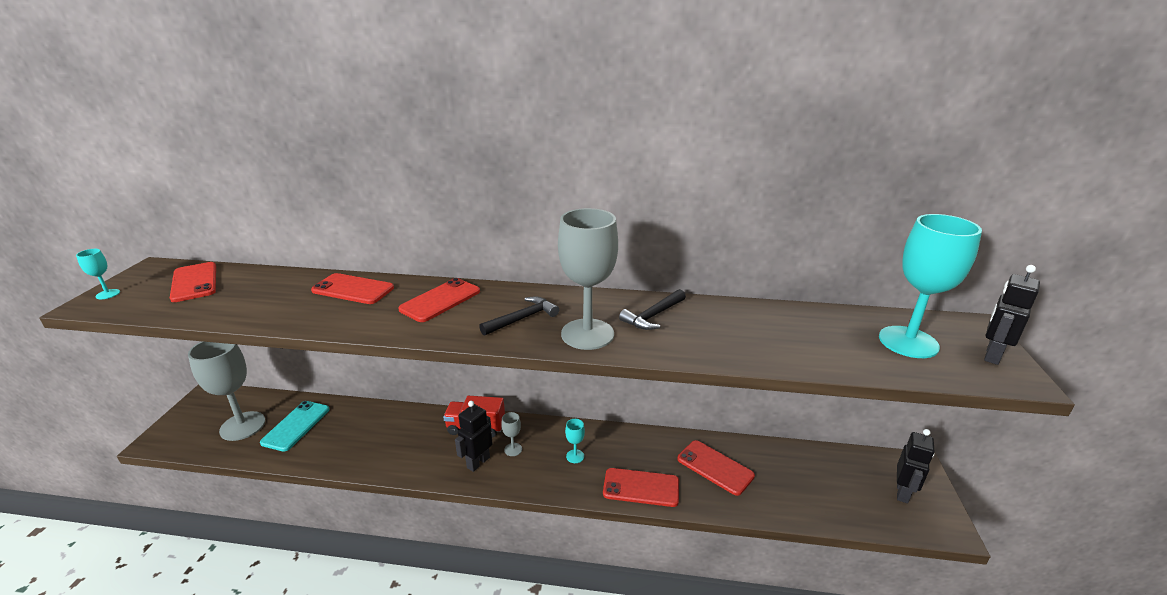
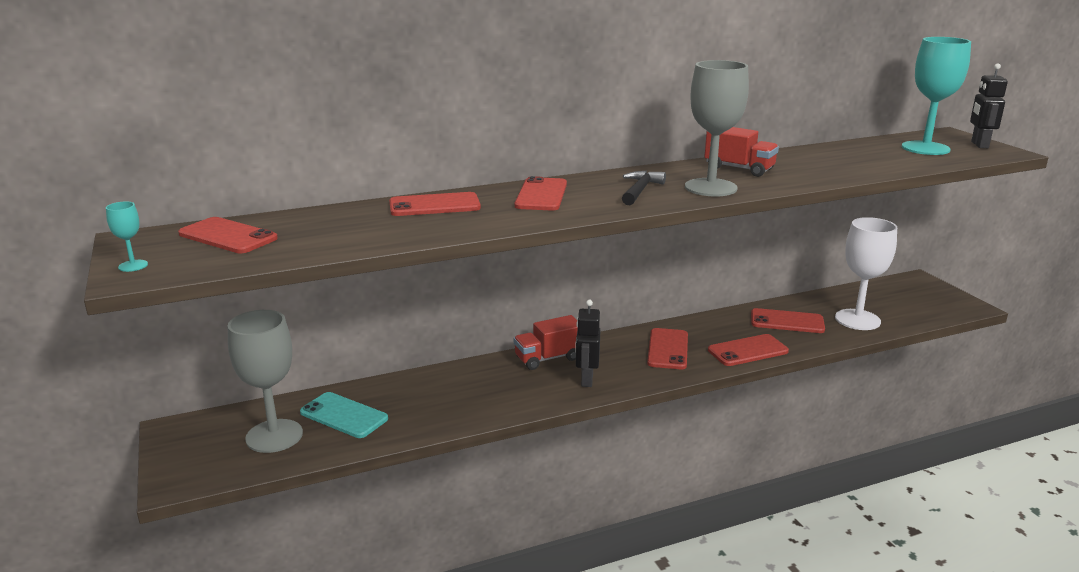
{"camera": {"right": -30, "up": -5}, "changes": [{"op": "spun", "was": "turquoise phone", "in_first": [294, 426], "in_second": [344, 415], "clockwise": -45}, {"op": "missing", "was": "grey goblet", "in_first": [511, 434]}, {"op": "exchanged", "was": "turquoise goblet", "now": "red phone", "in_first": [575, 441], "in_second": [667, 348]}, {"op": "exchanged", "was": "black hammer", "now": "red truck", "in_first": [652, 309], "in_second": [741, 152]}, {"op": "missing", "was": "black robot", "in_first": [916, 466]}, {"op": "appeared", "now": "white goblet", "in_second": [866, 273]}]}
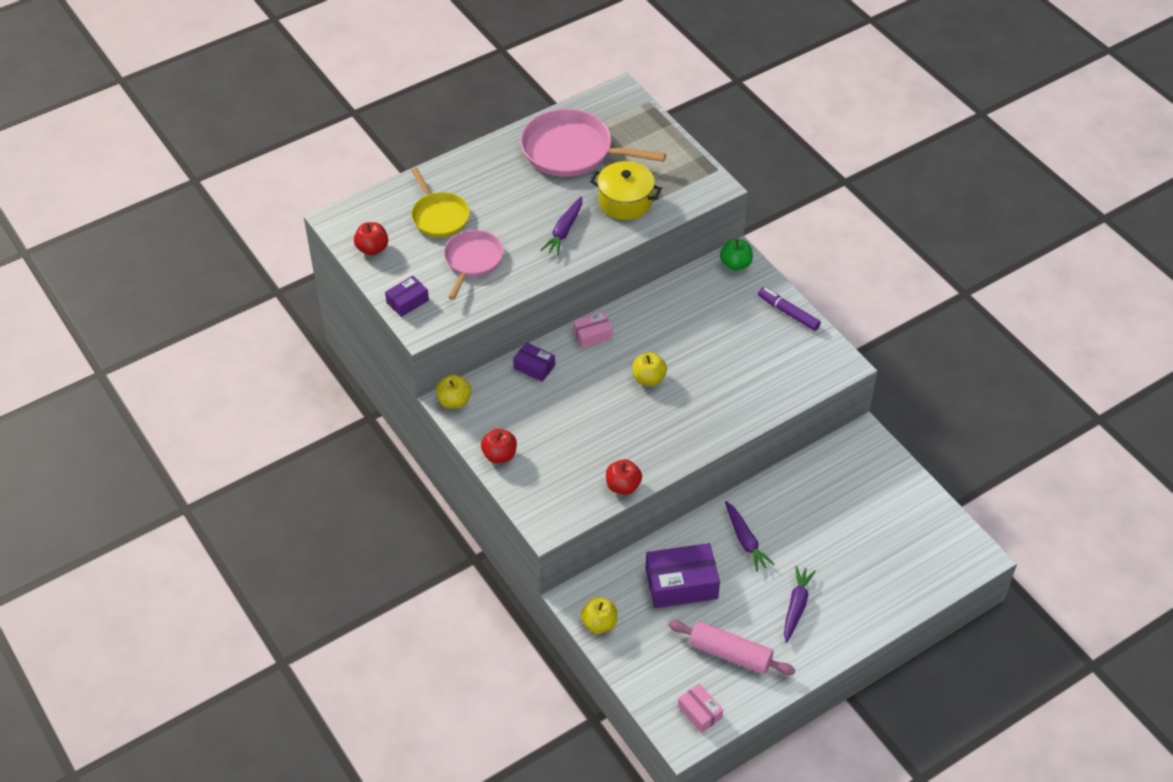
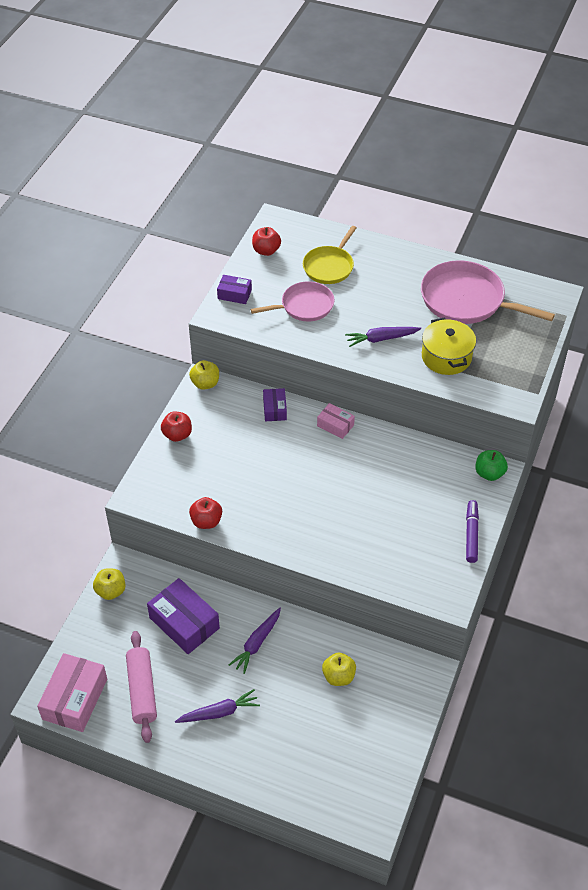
{"camera": {"right": 55, "up": 0}, "changes": [{"op": "spun", "was": "pink pan", "in_first": [593, 143], "in_second": [488, 292], "clockwise": -45}, {"op": "relocated", "was": "yellow apple", "in_first": [649, 369], "in_second": [339, 669]}, {"op": "size", "was": "pink box", "in_first": [700, 708], "in_second": [72, 692], "ratio": 1.82}]}
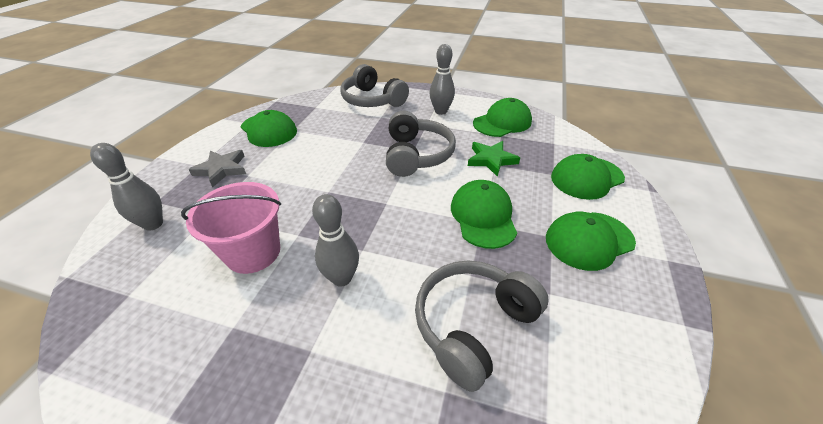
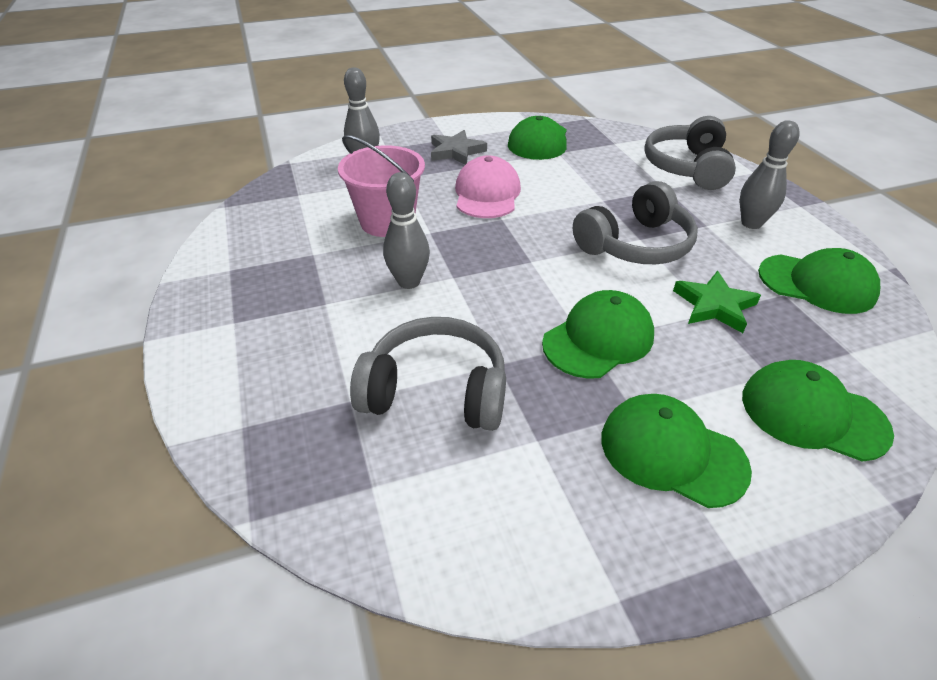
{"camera": {"right": 55, "up": 0}, "changes": [{"op": "appeared", "now": "pink cap", "in_second": [488, 187]}]}
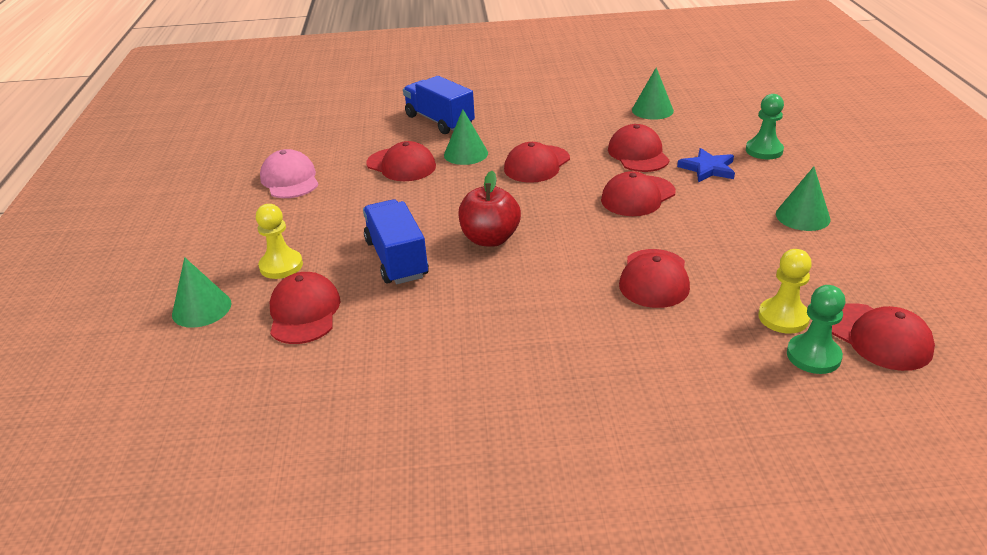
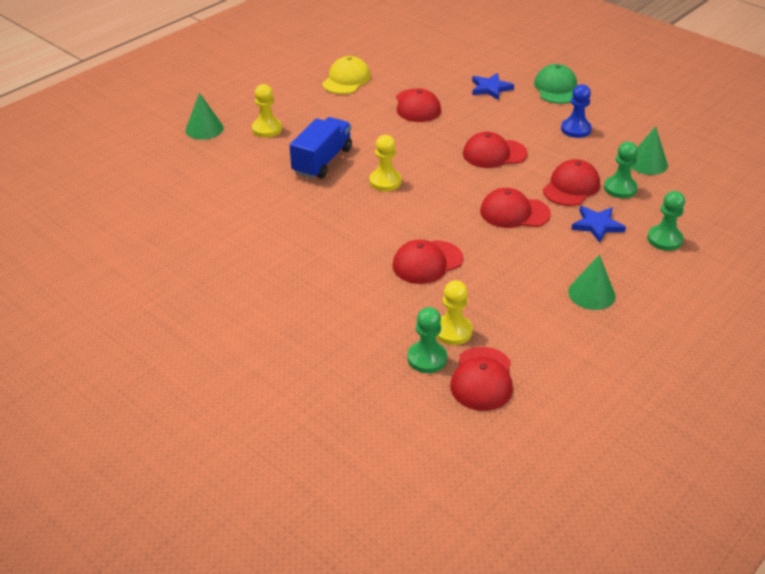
{"camera": {"right": 45, "up": 5}, "changes": [{"op": "colour", "was": "pink cap", "now": "yellow cap", "in_first": [289, 173], "in_second": [346, 75]}, {"op": "missing", "was": "red cap", "in_first": [305, 308]}, {"op": "exchanged", "was": "blue truck", "now": "blue star", "in_first": [439, 105], "in_second": [493, 86]}, {"op": "missing", "was": "green cone", "in_first": [466, 137]}, {"op": "exchanged", "was": "red apple", "now": "yellow pawn", "in_first": [489, 209], "in_second": [385, 163]}, {"op": "appeared", "now": "green cap", "in_second": [555, 84]}, {"op": "appeared", "now": "blue pawn", "in_second": [576, 111]}, {"op": "appeared", "now": "green pawn", "in_second": [621, 170]}]}
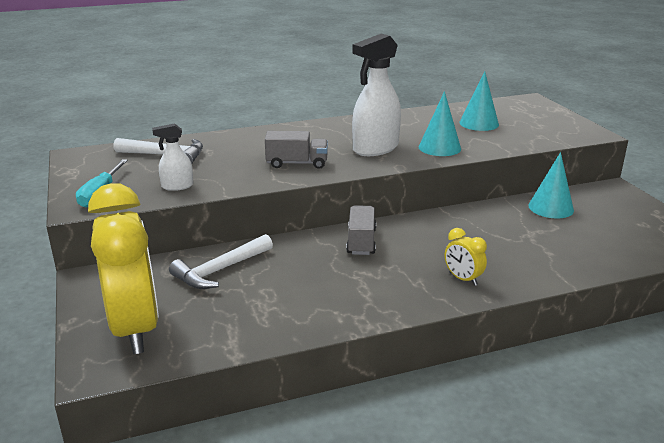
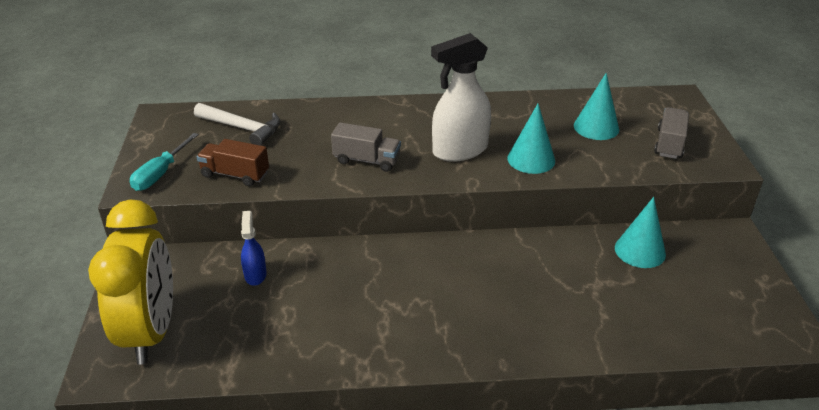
{"camera": {"right": 15, "up": 10}, "changes": [{"op": "exchanged", "was": "white spray bottle", "now": "brown truck", "in_first": [172, 157], "in_second": [233, 162]}, {"op": "exchanged", "was": "white hammer", "now": "blue spray bottle", "in_first": [221, 261], "in_second": [254, 248]}, {"op": "relocated", "was": "grey truck", "in_first": [361, 230], "in_second": [671, 133]}, {"op": "missing", "was": "yellow clock", "in_first": [466, 257]}]}
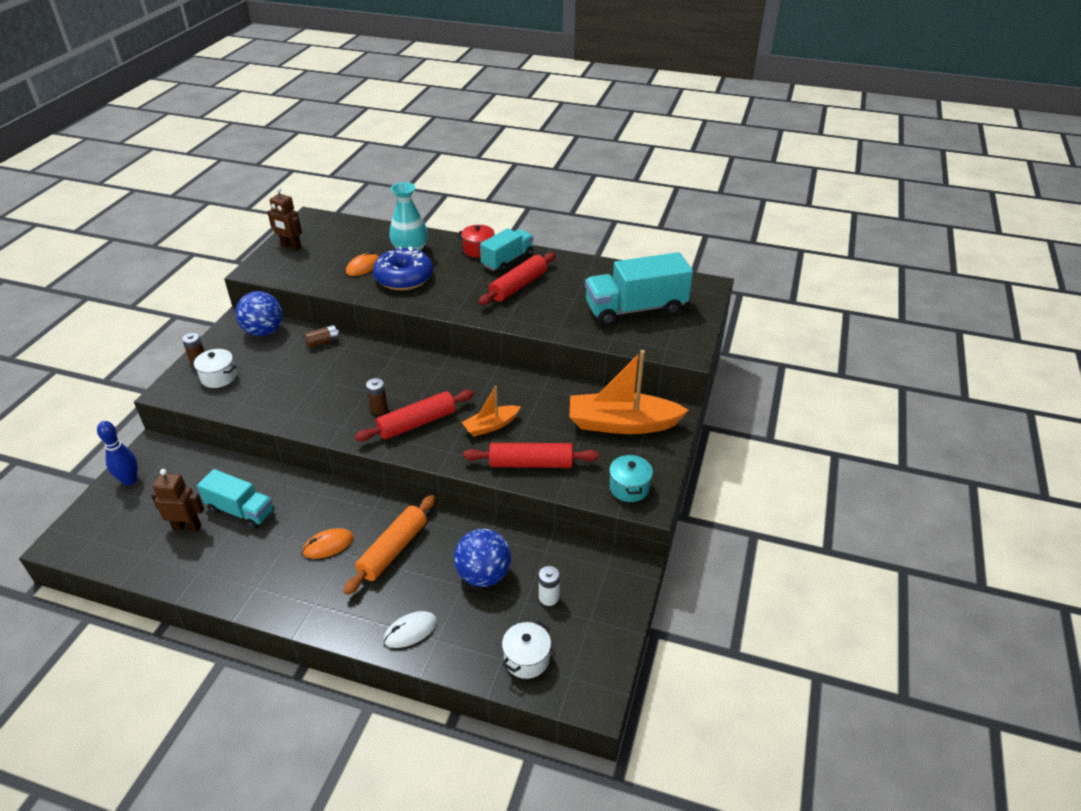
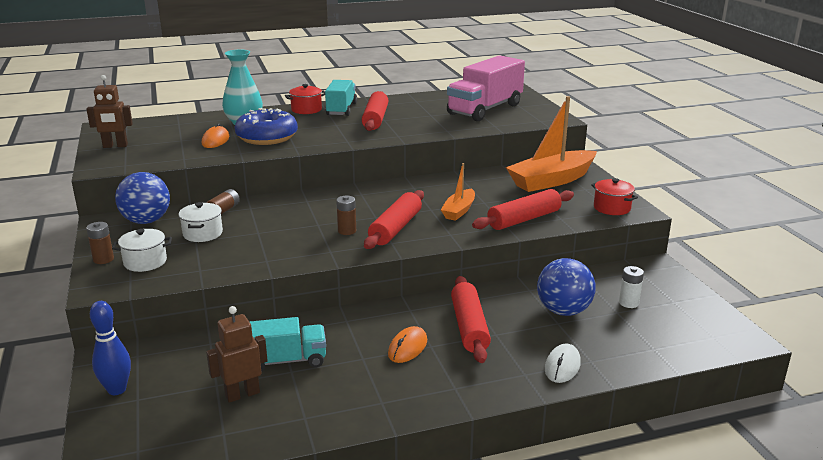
{"camera": {"right": -35, "up": -15}, "changes": [{"op": "colour", "was": "orange rolling pin", "now": "red rolling pin", "in_first": [389, 545], "in_second": [471, 319]}, {"op": "relocated", "was": "white pot", "in_first": [526, 650], "in_second": [200, 222]}, {"op": "colour", "was": "turquoise truck", "now": "pink truck", "in_first": [639, 289], "in_second": [486, 88]}, {"op": "colour", "was": "turquoise pot", "now": "red pot", "in_first": [631, 478], "in_second": [614, 196]}]}
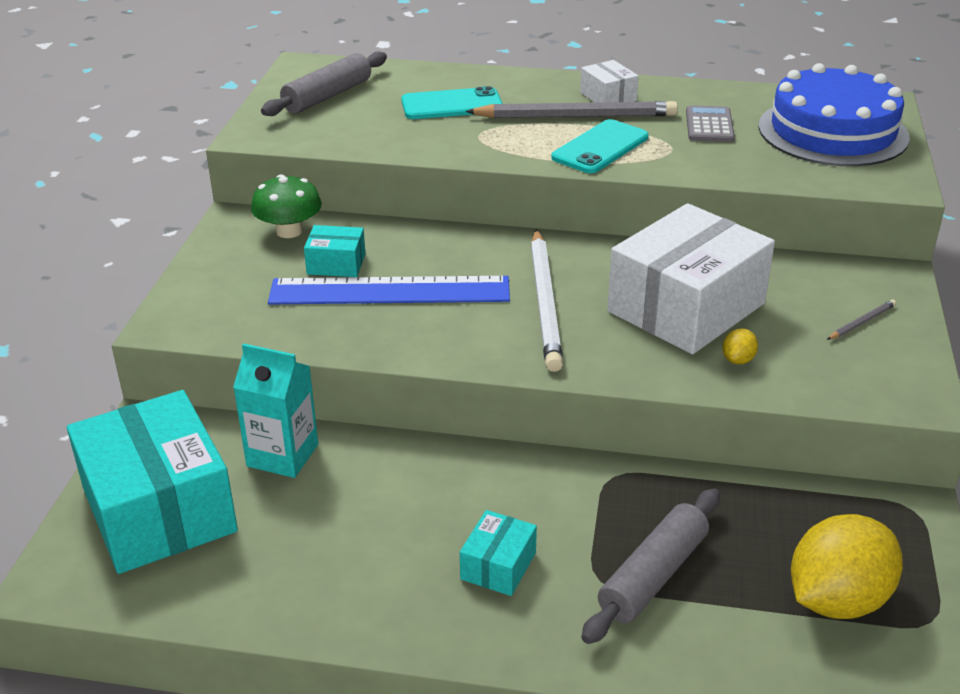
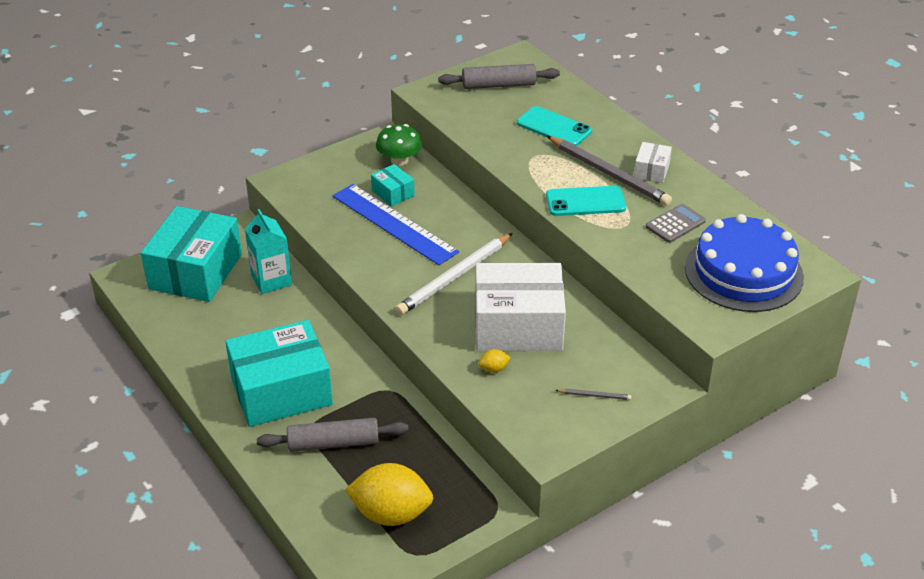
{"camera": {"right": 45, "up": 5}, "changes": [{"op": "size", "was": "turquoise box", "in_first": [498, 553], "in_second": [279, 373], "ratio": 2.26}]}
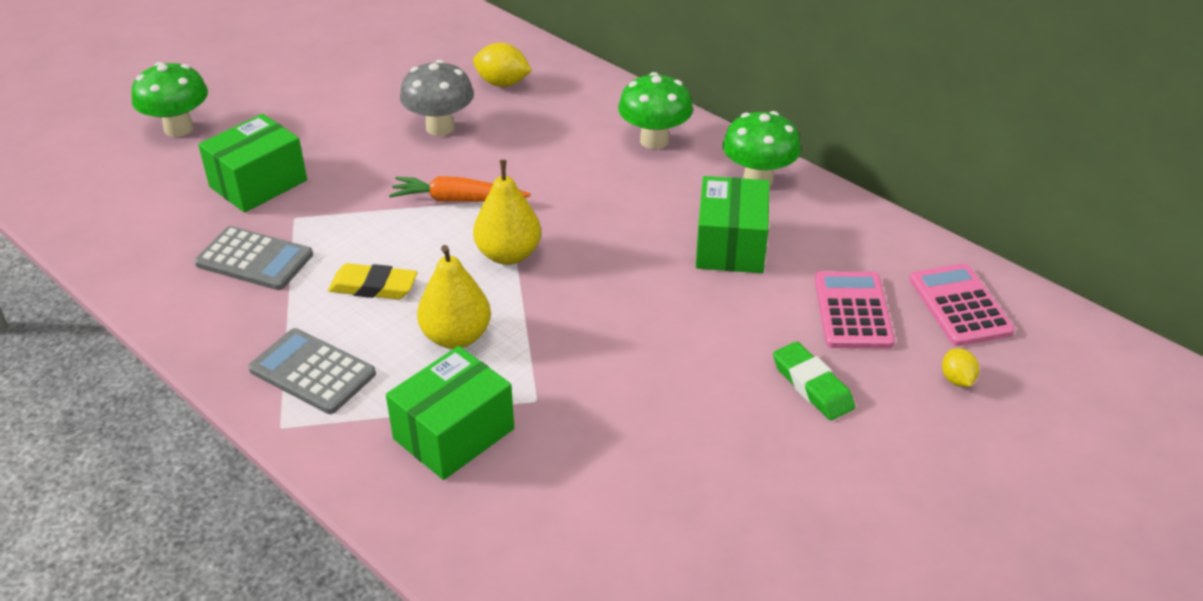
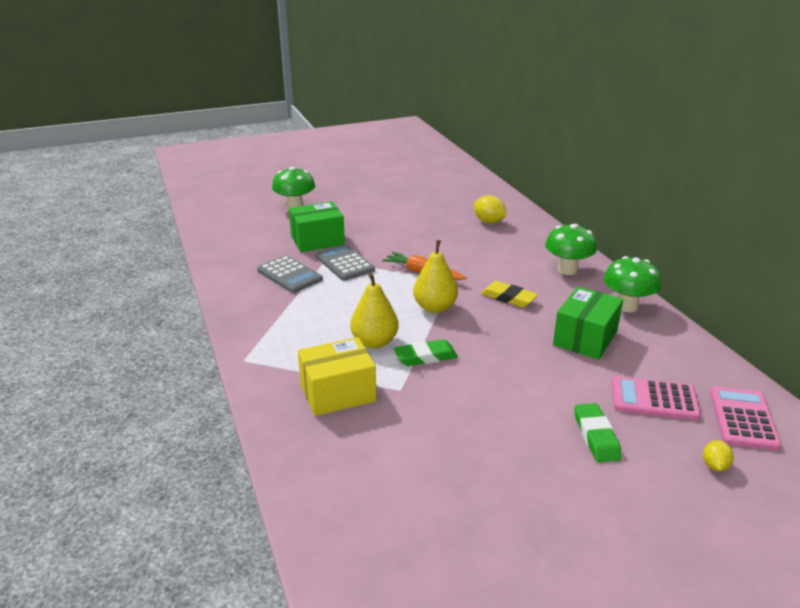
{"camera": {"right": 25, "up": -10}, "changes": [{"op": "relocated", "was": "grey calculator", "in_first": [312, 371], "in_second": [345, 262]}, {"op": "relocated", "was": "yellow eraser", "in_first": [373, 281], "in_second": [509, 294]}, {"op": "colour", "was": "green box", "now": "yellow box", "in_first": [450, 413], "in_second": [337, 376]}, {"op": "missing", "was": "grey mushroom", "in_first": [437, 98]}, {"op": "spun", "was": "pink calculator", "in_first": [855, 310], "in_second": [656, 398], "clockwise": -105}, {"op": "appeared", "now": "green eraser", "in_second": [426, 352]}]}
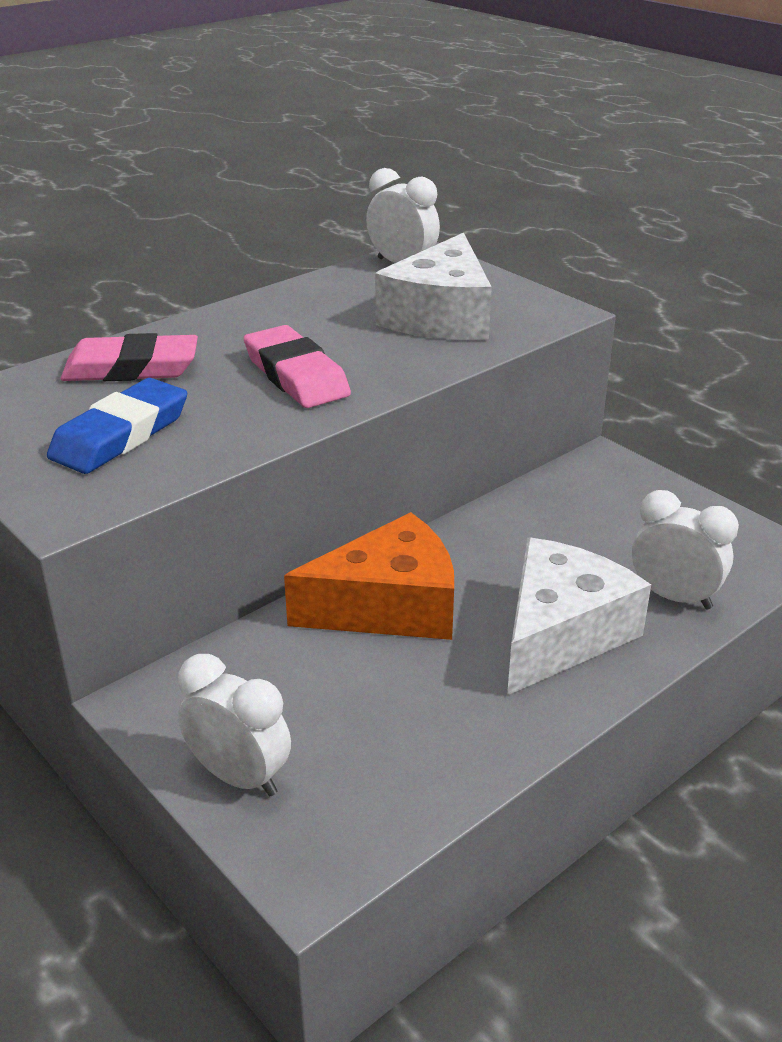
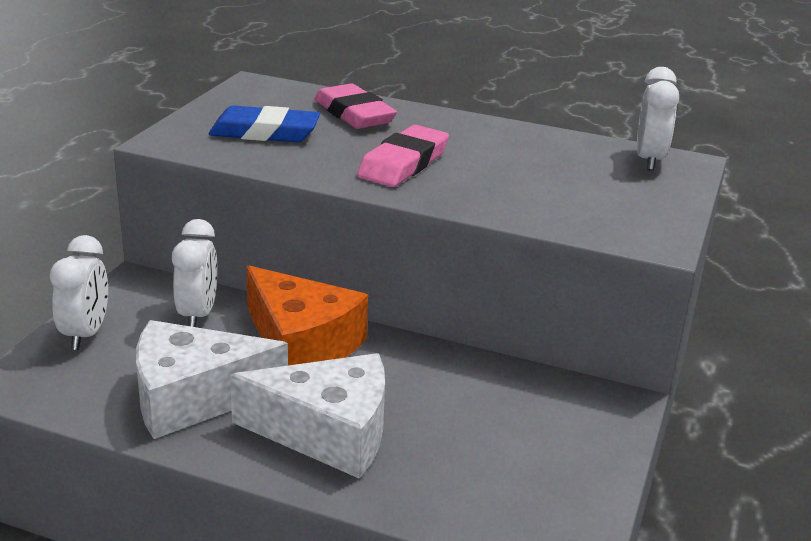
{"camera": {"right": 60, "up": -5}, "changes": [{"op": "relocated", "was": "white cheese", "in_first": [433, 286], "in_second": [212, 379]}, {"op": "relocated", "was": "white clock", "in_first": [685, 549], "in_second": [194, 273]}]}
